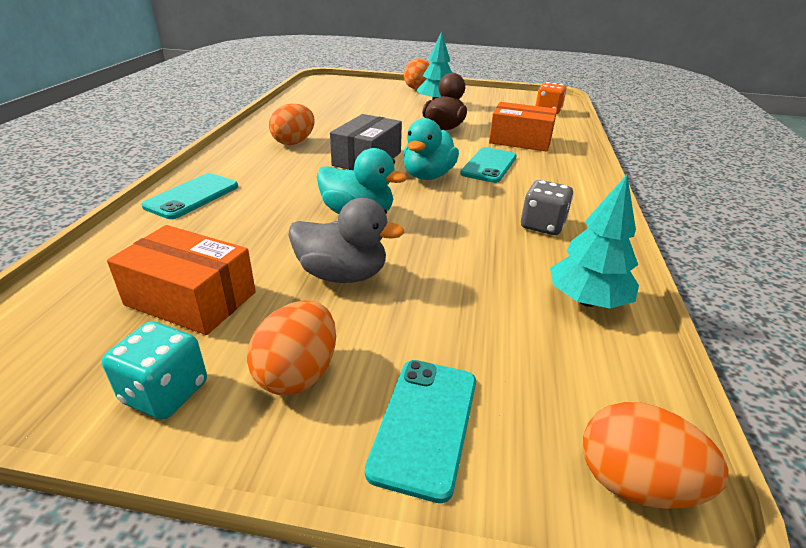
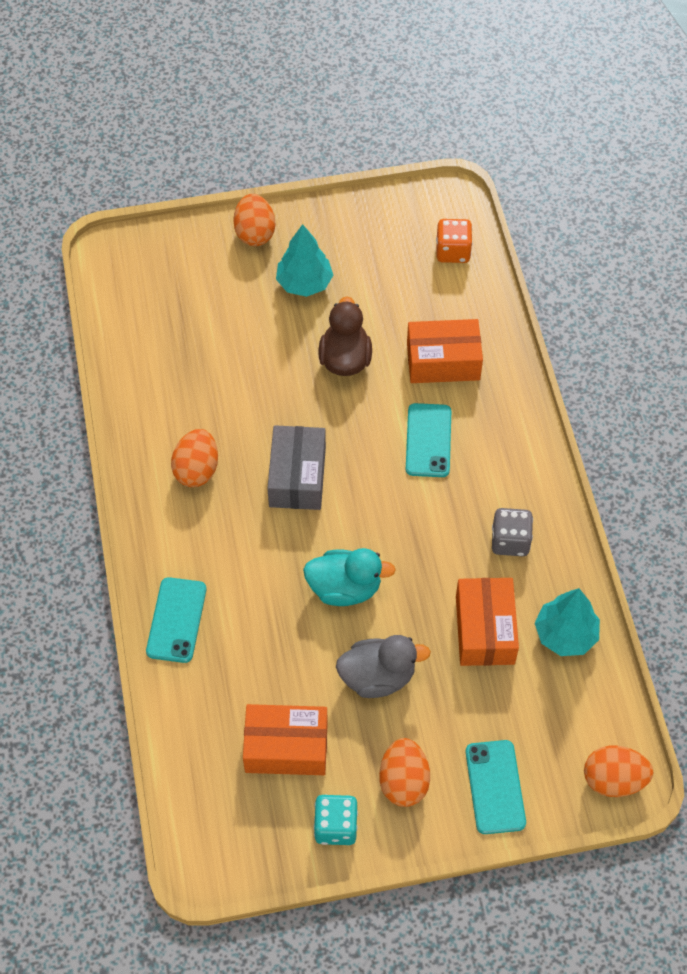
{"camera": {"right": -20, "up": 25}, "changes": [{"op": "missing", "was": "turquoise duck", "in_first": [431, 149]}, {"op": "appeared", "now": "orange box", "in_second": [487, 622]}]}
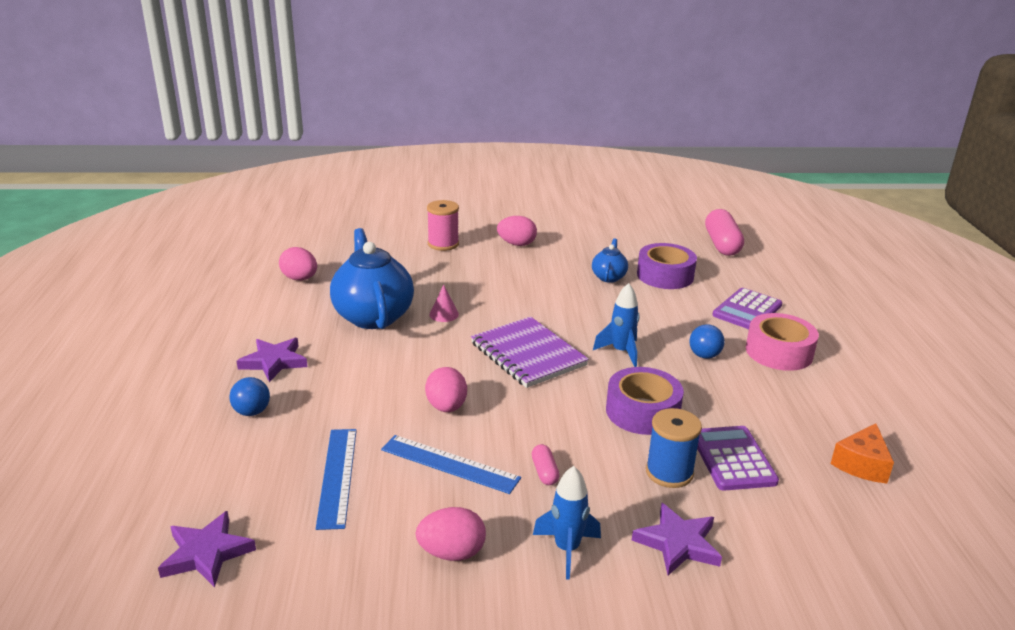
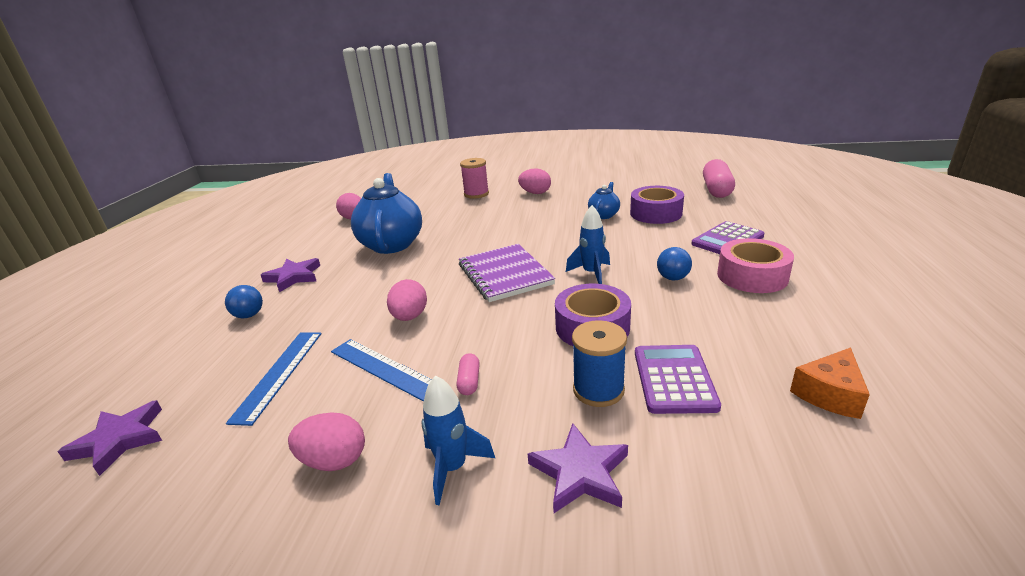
{"camera": {"right": 15, "up": 0}, "changes": [{"op": "missing", "was": "pink cone", "in_first": [444, 303]}]}
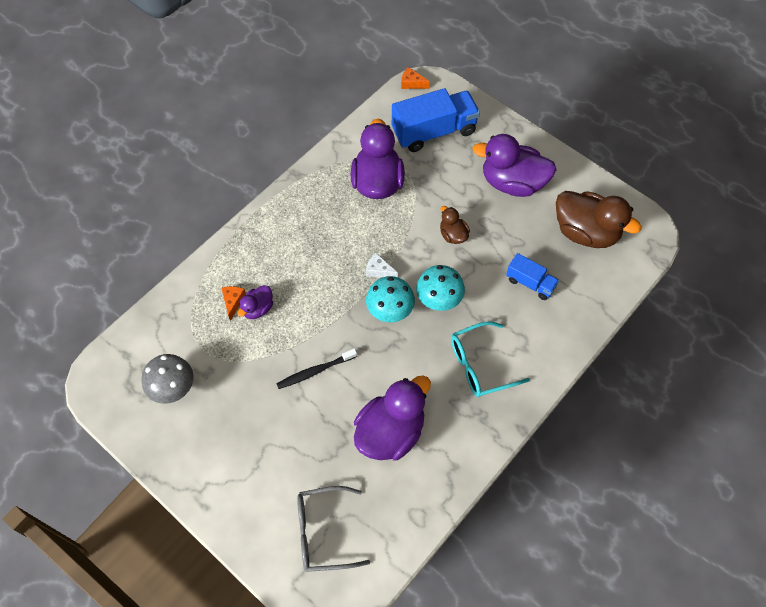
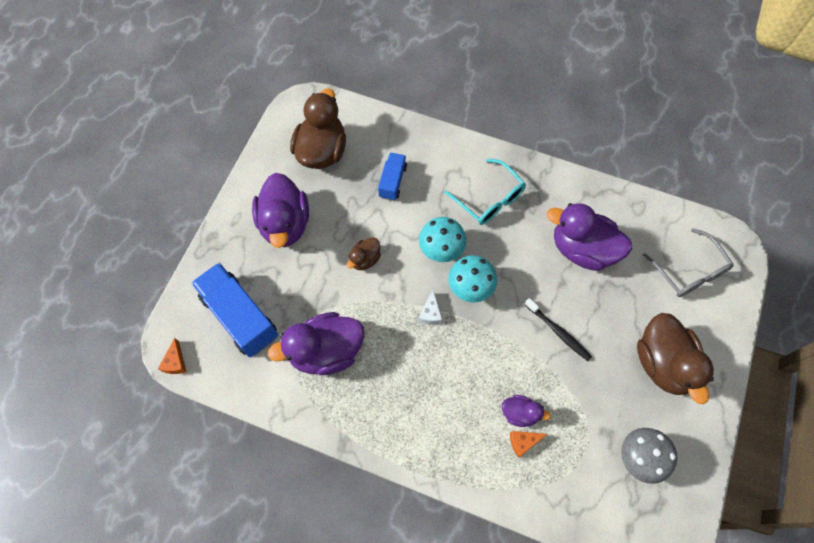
{"camera": {"right": -110, "up": 5}, "changes": [{"op": "appeared", "now": "brown duck", "in_second": [675, 358]}]}
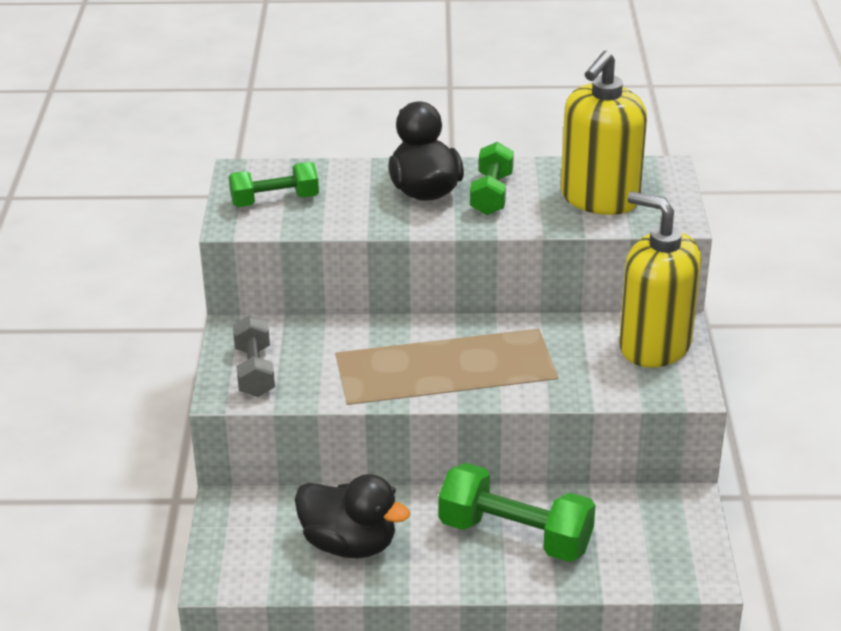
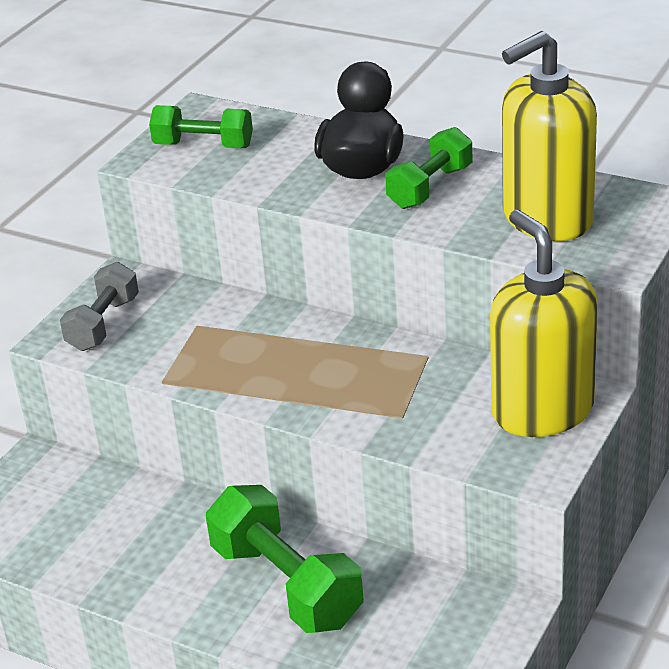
{"camera": {"right": 30, "up": 0}, "changes": [{"op": "missing", "was": "black duck", "in_first": [352, 516]}]}
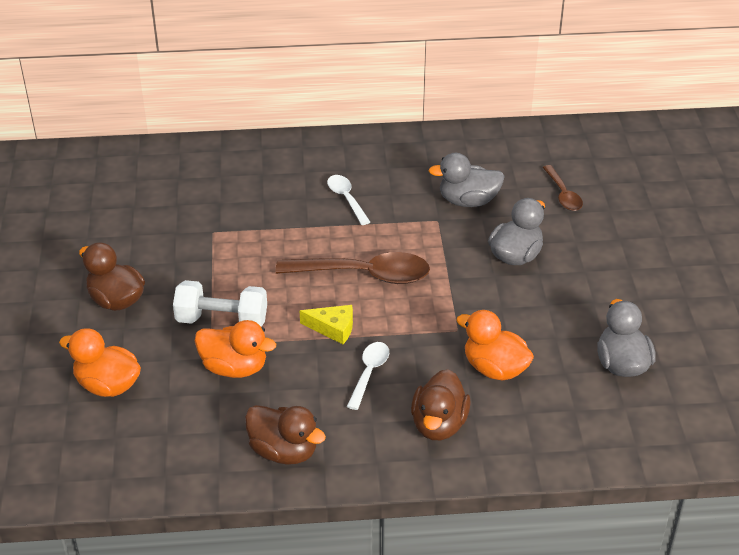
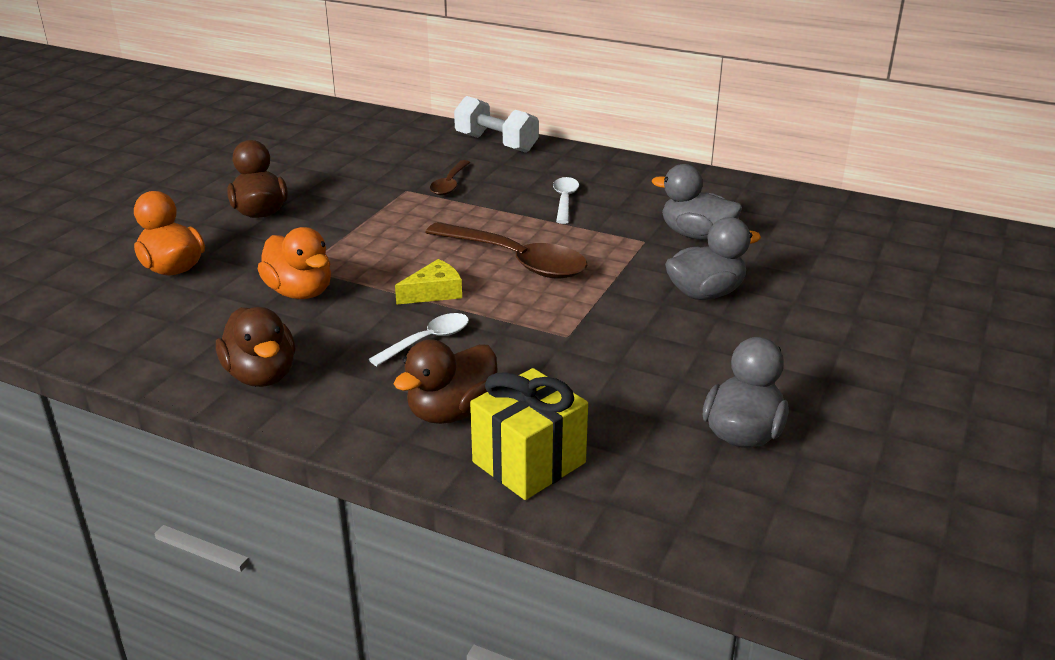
{"camera": {"right": 30, "up": -10}, "changes": [{"op": "relocated", "was": "white dumbbell", "in_first": [220, 303], "in_second": [496, 124]}, {"op": "spun", "was": "yellow cheese", "in_first": [326, 324], "in_second": [428, 282], "clockwise": -75}, {"op": "missing", "was": "orange duck", "in_first": [495, 345]}, {"op": "relocated", "was": "brown spoon", "in_first": [563, 188], "in_second": [450, 177]}, {"op": "appeared", "now": "yellow gift", "in_second": [529, 434]}]}
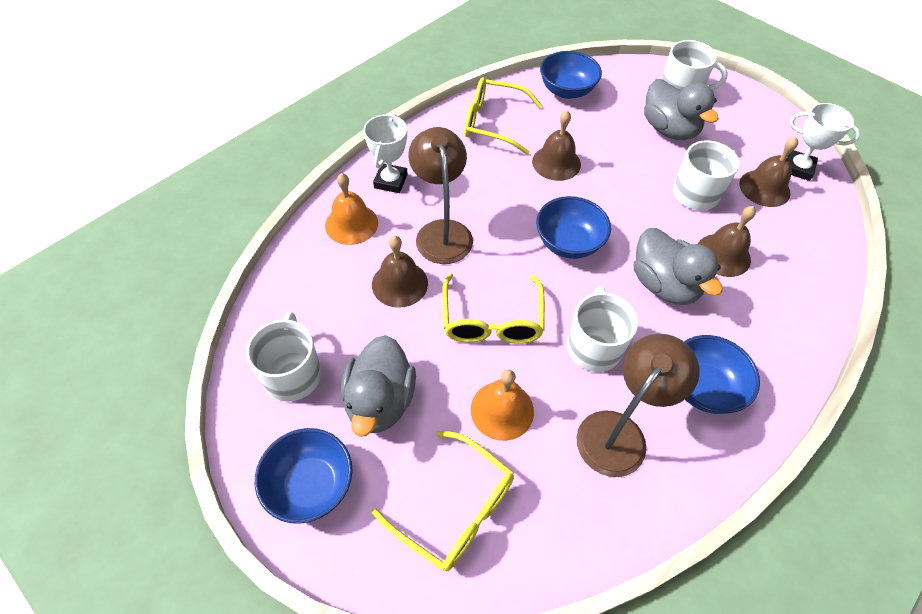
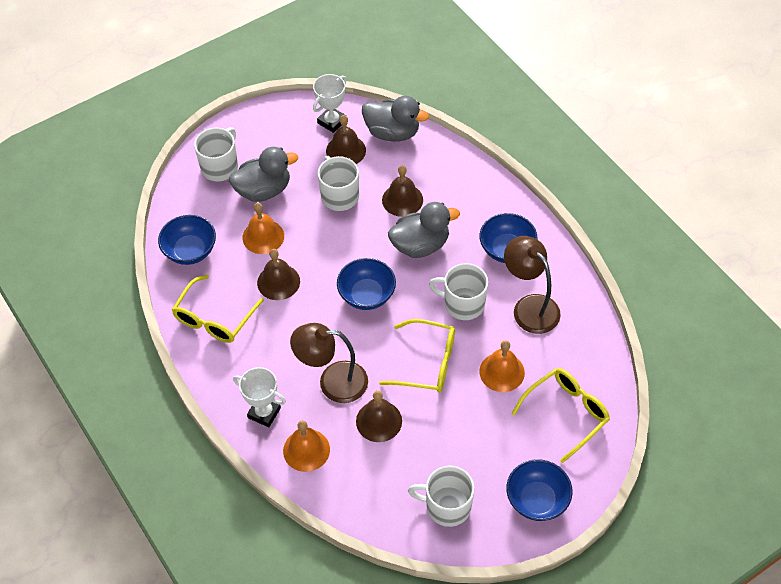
{"camera": {"right": -75, "up": 0}, "changes": [{"op": "relocated", "was": "grey duck", "in_first": [378, 386], "in_second": [395, 119]}, {"op": "appeared", "now": "orange bell", "in_second": [263, 228]}]}
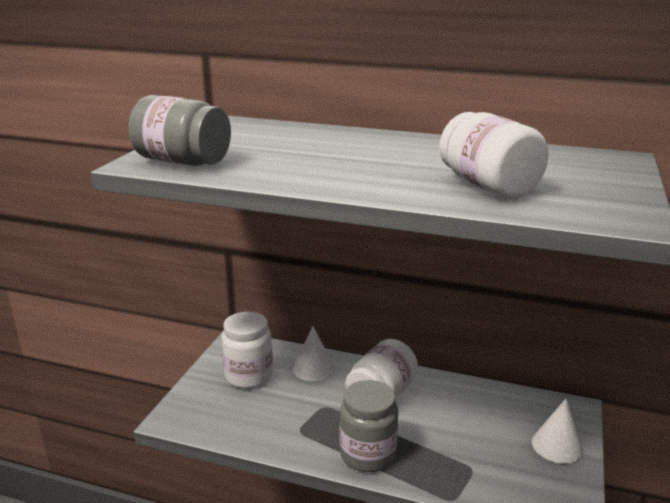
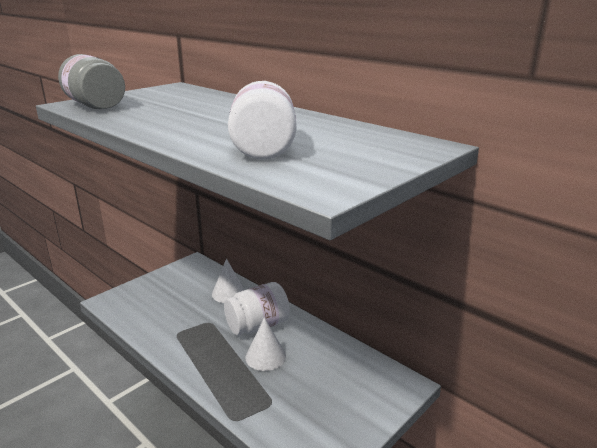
{"camera": {"right": 25, "up": 0}, "changes": [{"op": "missing", "was": "white jar", "in_first": [247, 350]}, {"op": "missing", "was": "grey jar", "in_first": [368, 426]}, {"op": "relocated", "was": "white cone", "in_first": [557, 431], "in_second": [266, 344]}]}
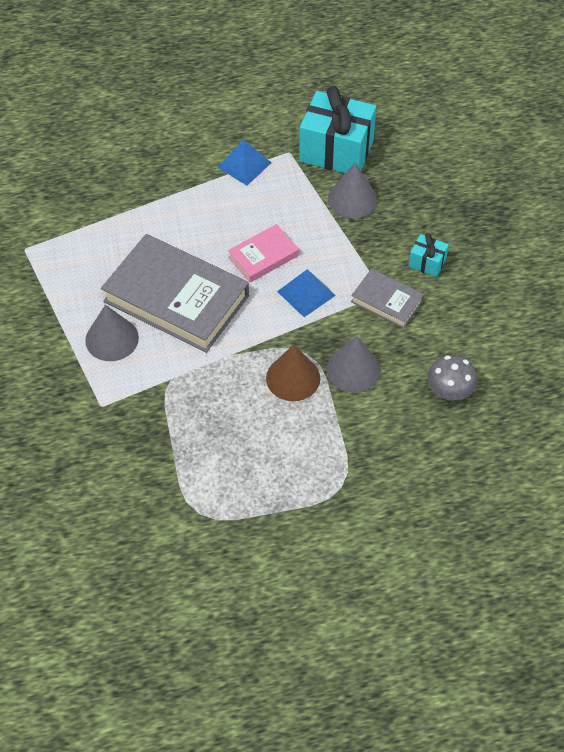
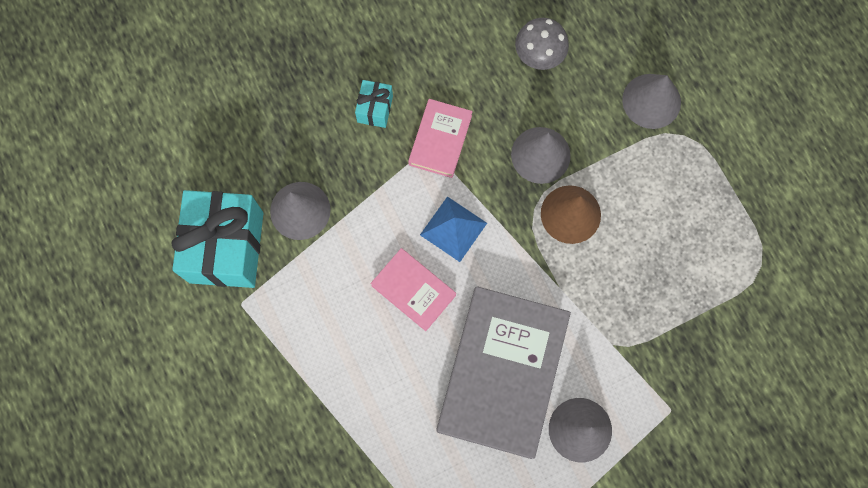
{"camera": {"right": -105, "up": 20}, "changes": [{"op": "missing", "was": "blue pyramid", "in_first": [244, 162]}, {"op": "colour", "was": "grey book", "now": "pink book", "in_first": [387, 298], "in_second": [440, 138]}, {"op": "appeared", "now": "grey cone", "in_second": [651, 101]}]}
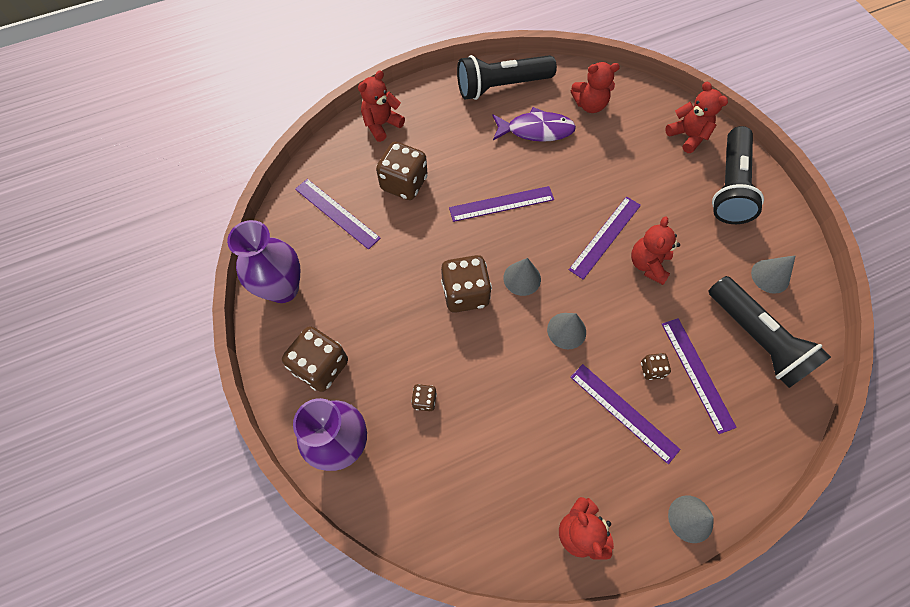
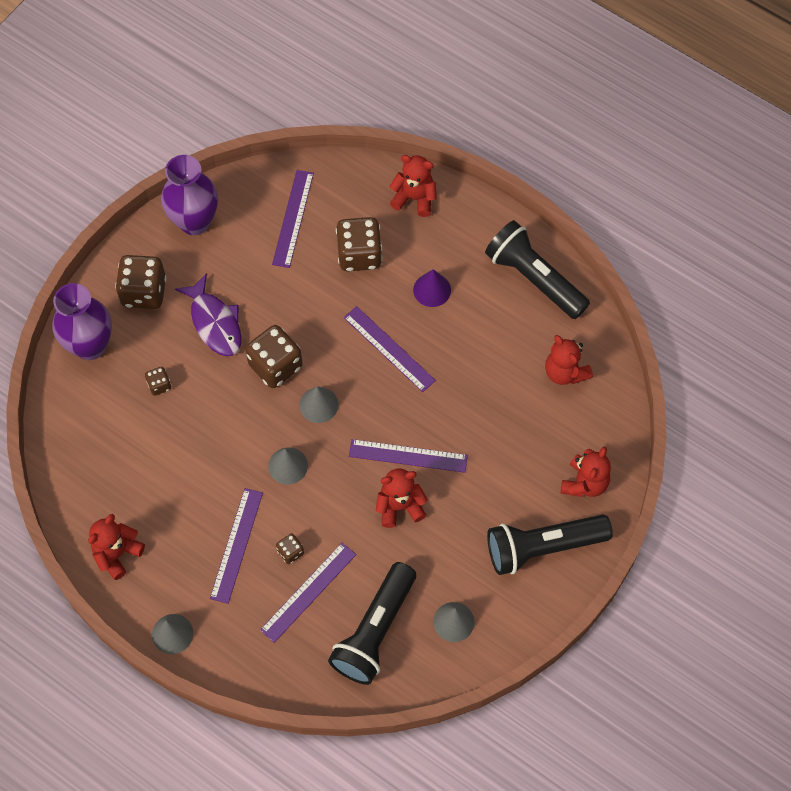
{"camera": {"right": 60, "up": 0}, "changes": [{"op": "relocated", "was": "purple fish", "in_first": [534, 124], "in_second": [208, 314]}, {"op": "appeared", "now": "purple cone", "in_second": [432, 288]}]}
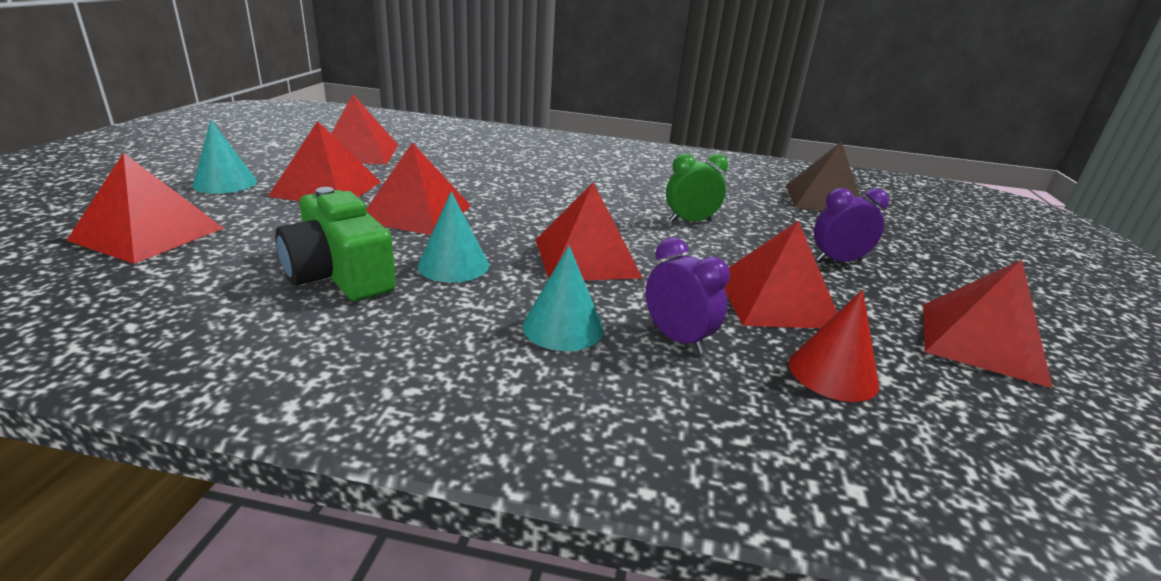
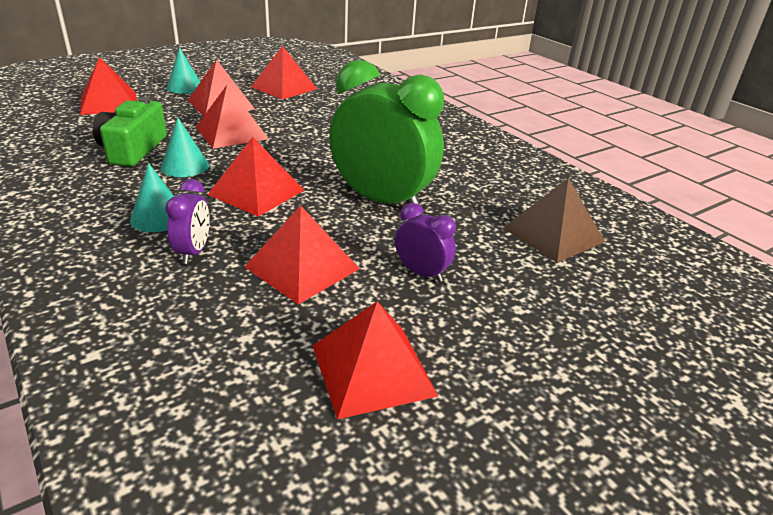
{"camera": {"right": 45, "up": 5}, "changes": [{"op": "size", "was": "green clock", "in_first": [697, 188], "in_second": [386, 132], "ratio": 2.19}, {"op": "missing", "was": "red cone", "in_first": [834, 346]}]}
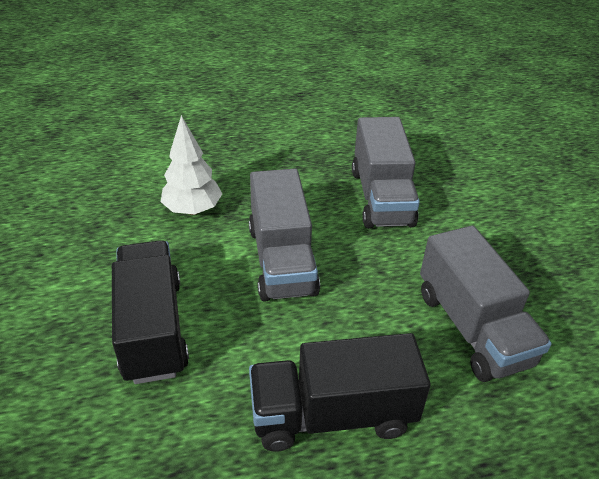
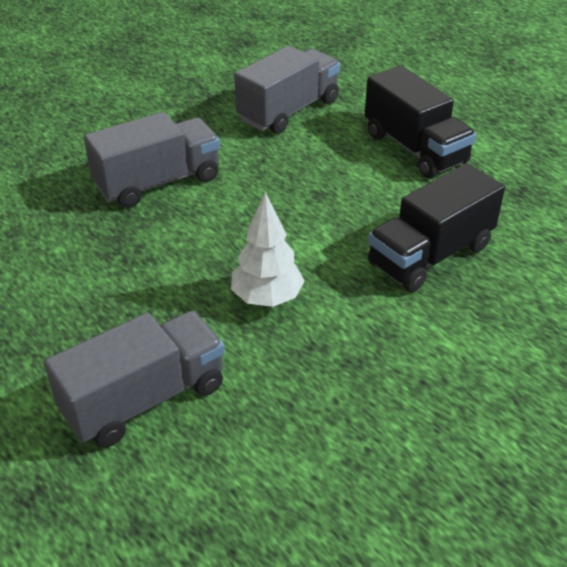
{"camera": {"right": -115, "up": 0}, "changes": [{"op": "relocated", "was": "grey truck", "in_first": [284, 235], "in_second": [134, 379]}]}
